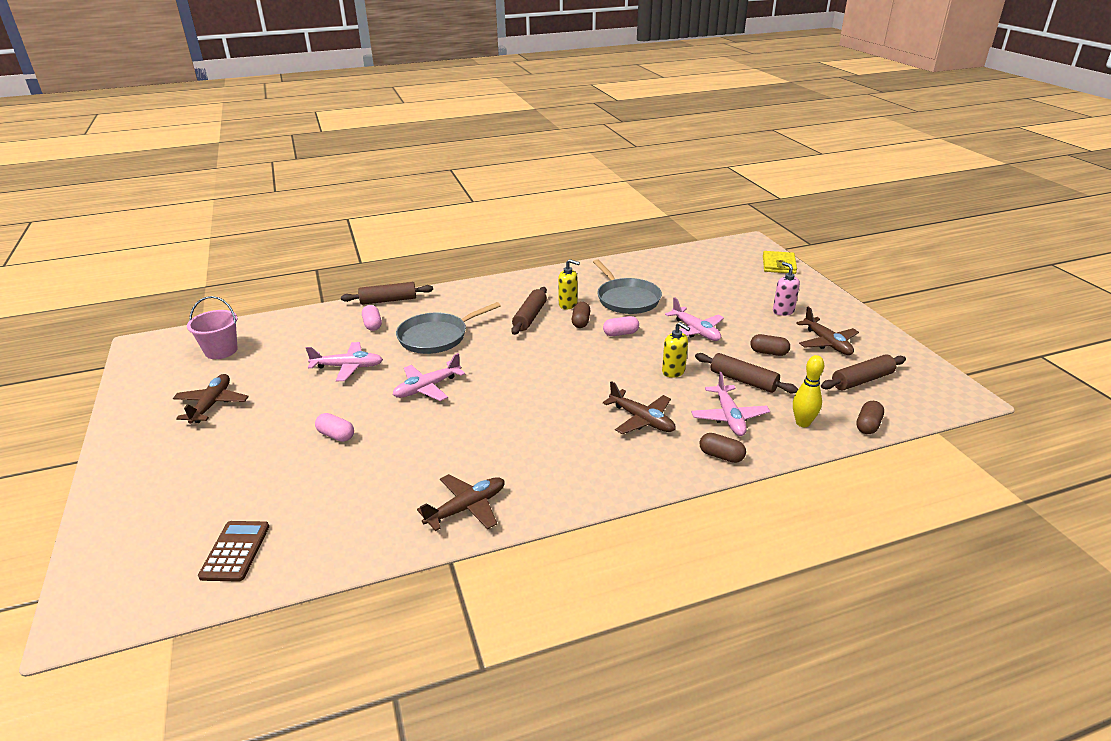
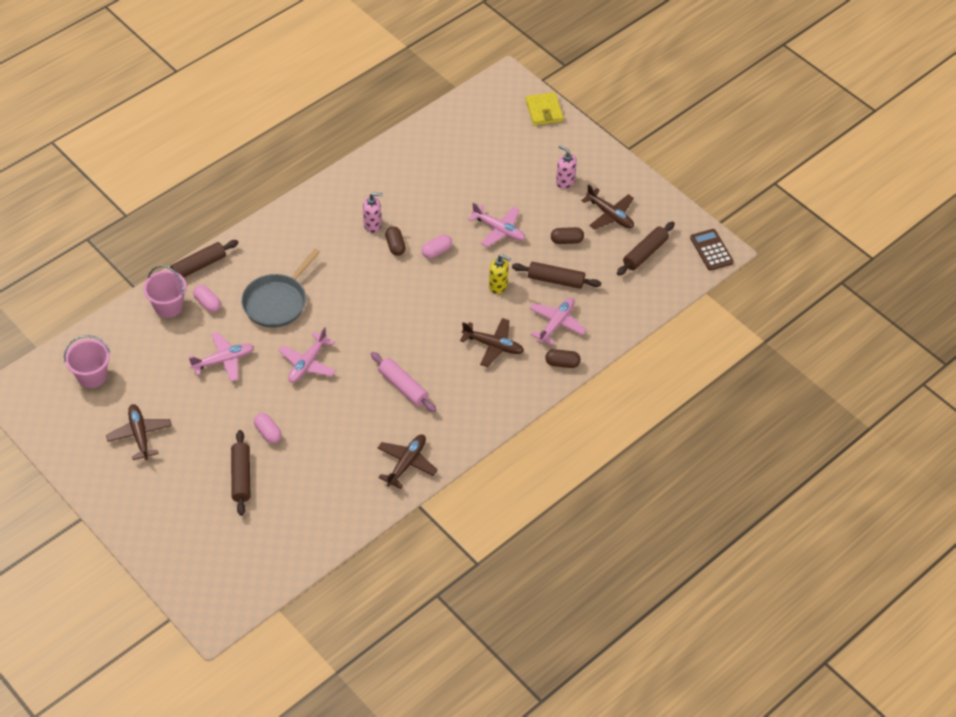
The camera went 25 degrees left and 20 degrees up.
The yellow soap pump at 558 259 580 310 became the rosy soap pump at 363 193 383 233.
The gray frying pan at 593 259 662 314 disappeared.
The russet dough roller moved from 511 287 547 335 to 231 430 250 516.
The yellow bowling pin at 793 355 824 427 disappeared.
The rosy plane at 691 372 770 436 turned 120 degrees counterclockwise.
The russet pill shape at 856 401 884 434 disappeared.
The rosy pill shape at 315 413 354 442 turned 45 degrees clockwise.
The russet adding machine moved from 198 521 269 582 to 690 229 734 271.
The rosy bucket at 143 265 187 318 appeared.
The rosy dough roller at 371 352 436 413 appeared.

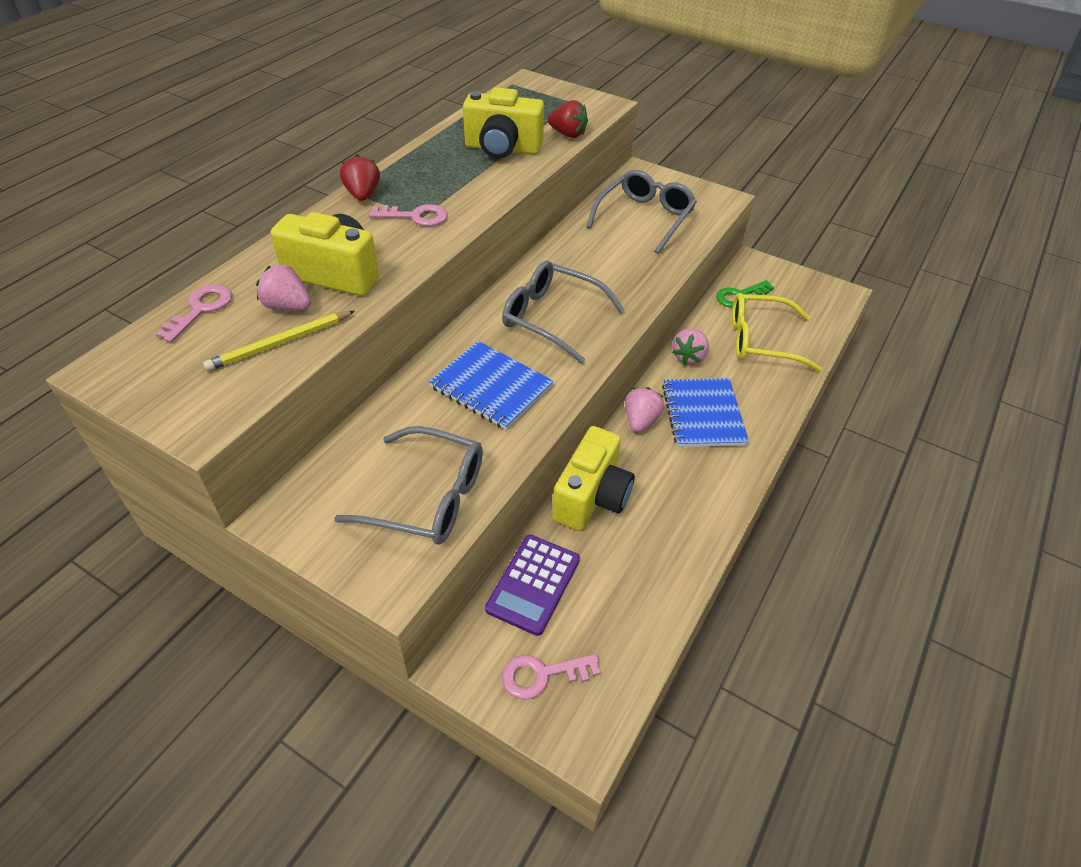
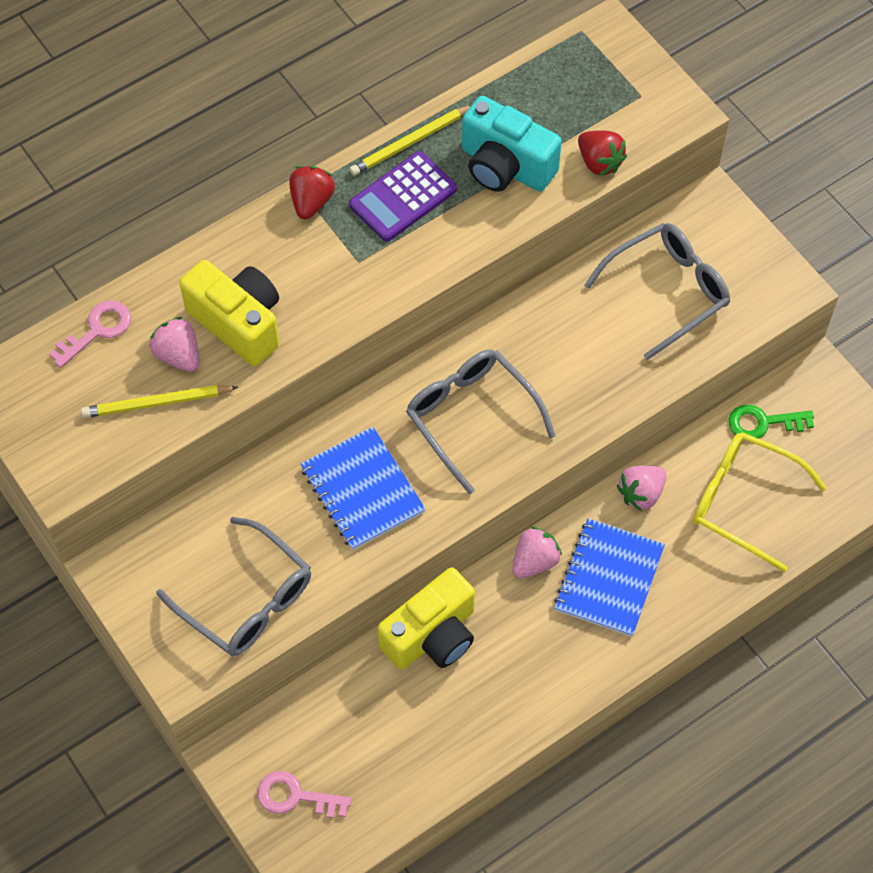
The camera went 25 degrees right and 15 degrees up.
The yellow compact camera at 463 87 544 158 became the turquoise compact camera at 462 96 562 192.
The rosy door key at 369 204 448 226 disappeared.
The royal purple adding machine moved from 485 535 580 636 to 349 151 457 242.
The yellow lead pencil at 350 105 471 176 appeared.

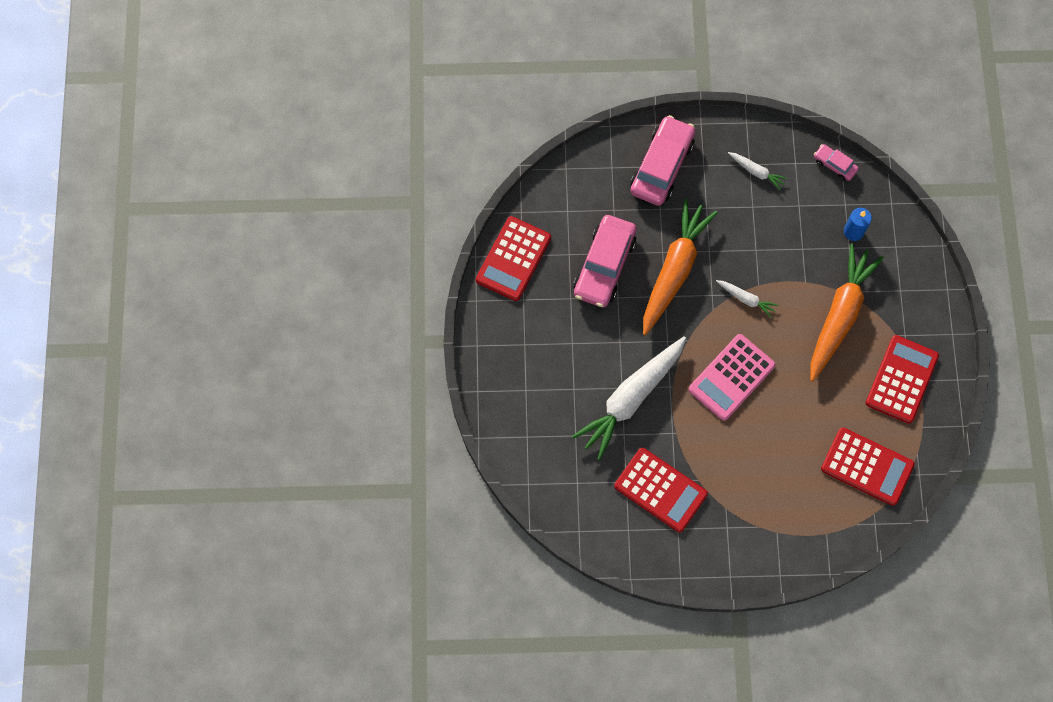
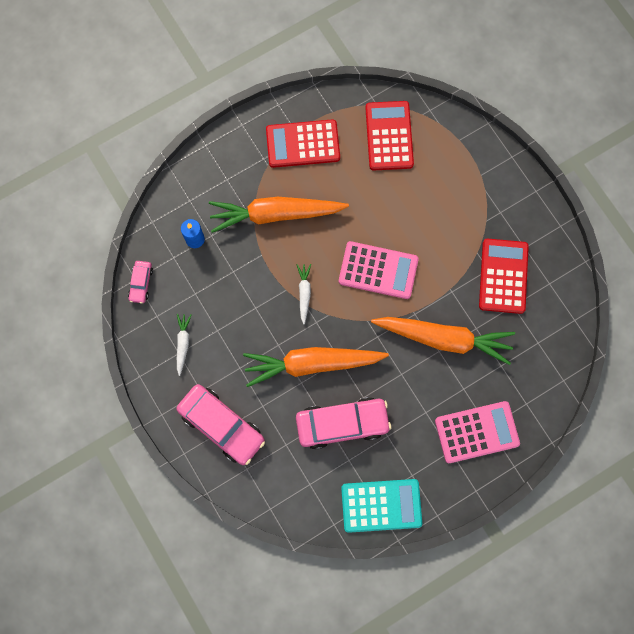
The camera went 120 degrees left and 5 degrees up.
The rosy toy car at 630 115 695 206 turned 135 degrees counterclockwise.
The scarlet adding machine at 476 216 551 301 became the turquoise adding machine at 341 479 422 533.
The pure white carrot at 572 336 686 460 became the bright orange carrot at 371 317 515 365.
The rosy adding machine at 435 401 520 463 appeared.

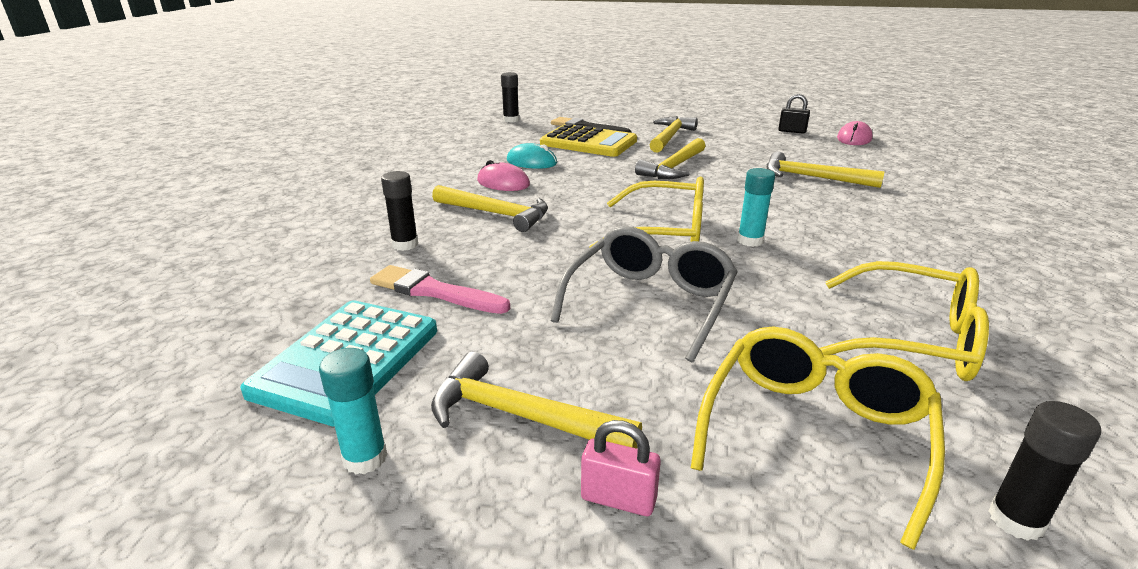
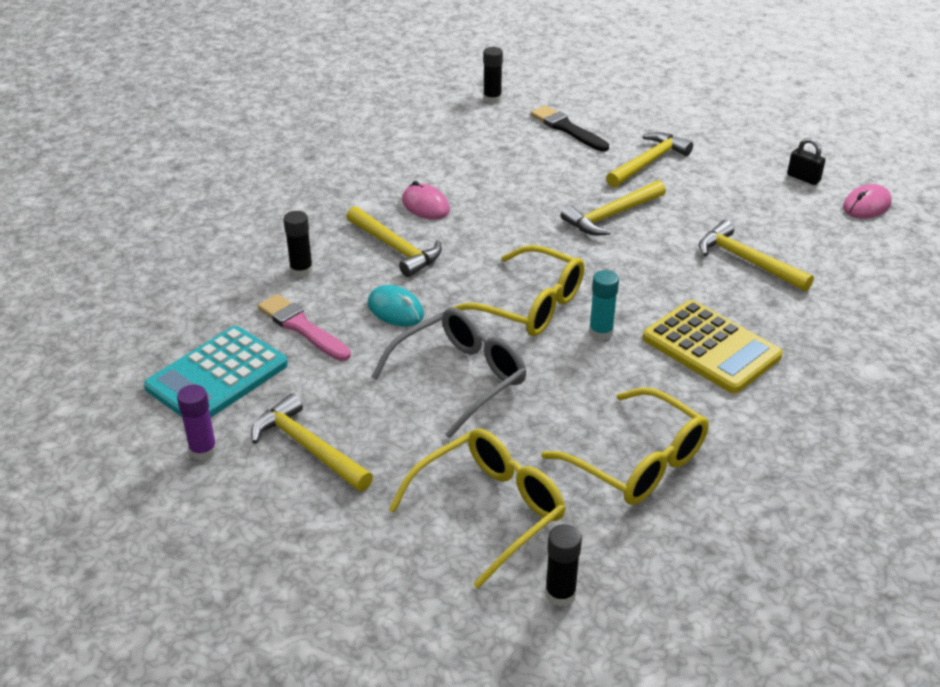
The camera went 20 degrees right and 10 degrees up.
The yellow adding machine moved from 540 124 637 157 to 643 300 783 393.
The turquoise PC mouse moved from 507 143 557 169 to 368 285 424 326.
The turquoise glue at 319 348 387 475 became the royal purple glue at 177 385 217 461.
The rosy small lock at 581 420 661 516 disappeared.

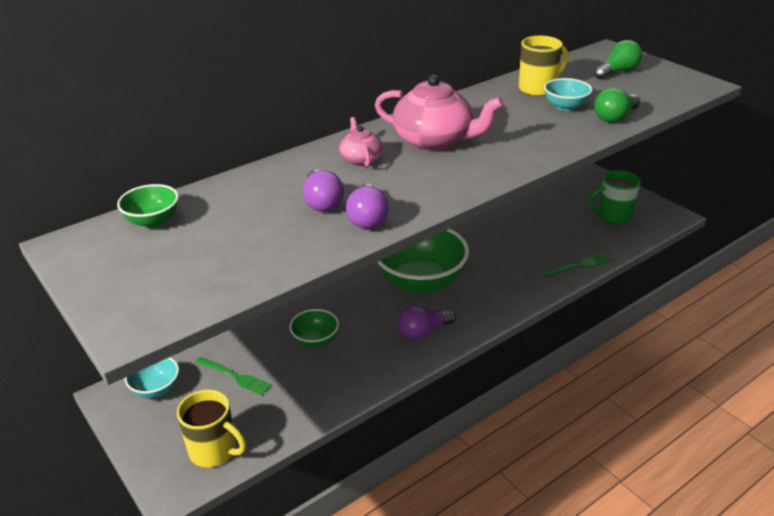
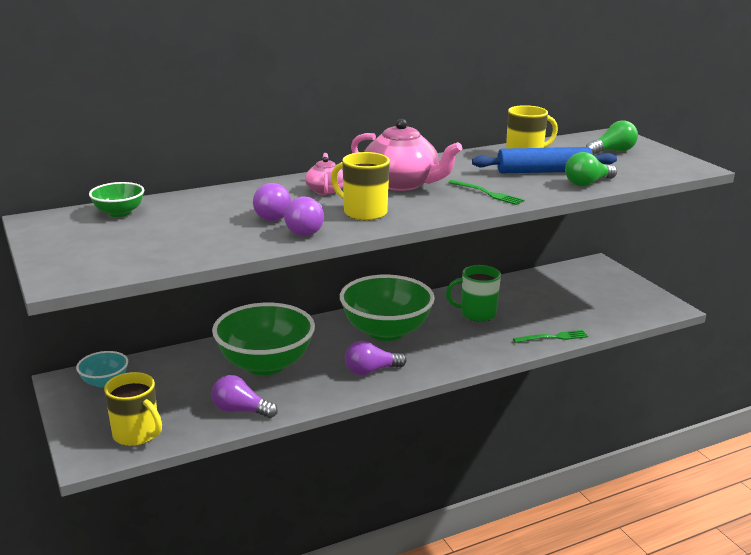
The camera went 10 degrees right and 10 degrees down.
The turquoise serving bowl at 544 78 592 111 was replaced by the royal blue dough roller at 472 147 617 173.
The emerald mug moved from 588 170 641 224 to 446 265 501 322.
The emerald serving bowl at 289 309 339 348 changed to 2.09 times the size.
The emerald dinner fork moved from 195 357 271 395 to 448 180 525 205.
The yellow mug at 331 152 390 220 appeared.
The royal purple lightbulb at 211 375 278 418 appeared.

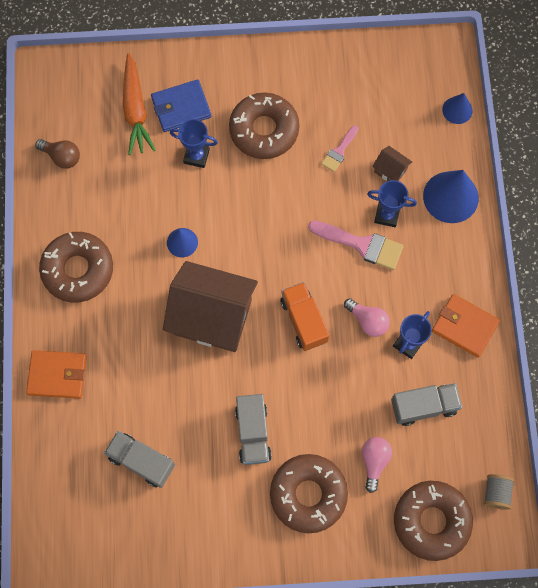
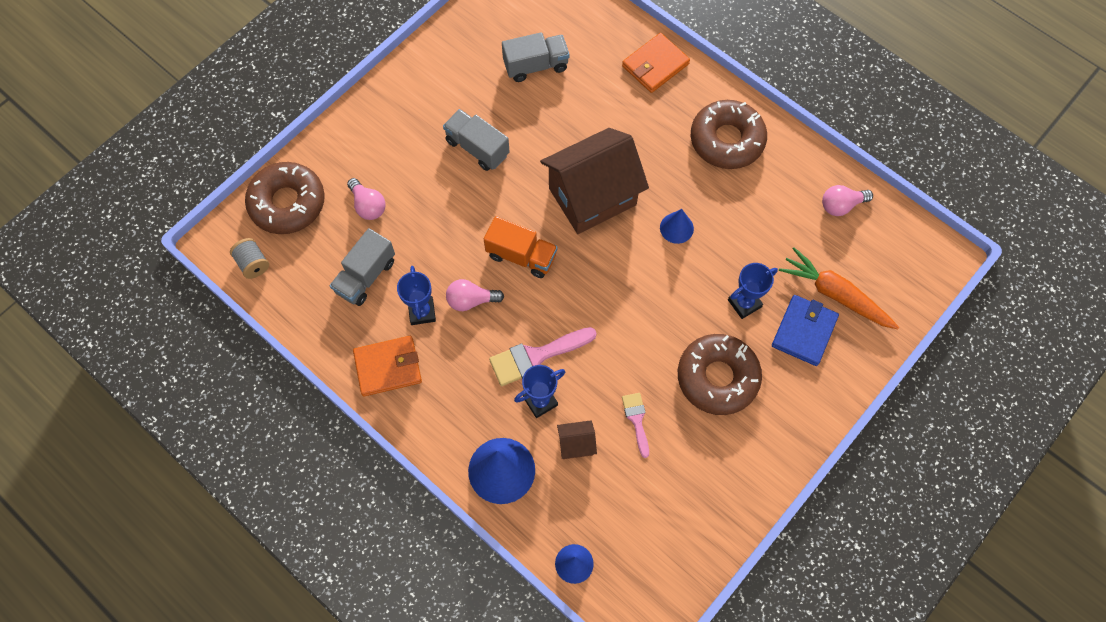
The camera went 135 degrees right and 5 degrees down.
The russet lightbulb at 35 139 80 169 became the rosy lightbulb at 822 185 873 216.
The russet doughnut at 270 454 348 533 disappeared.

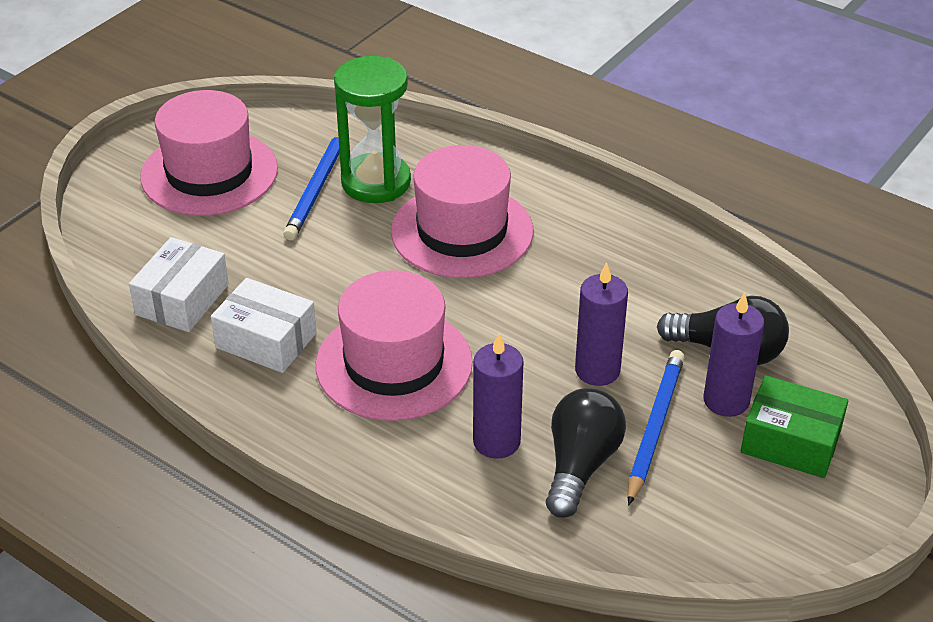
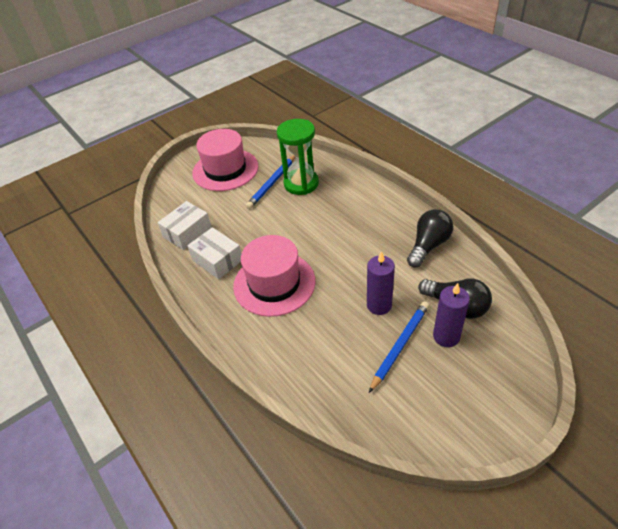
The camera went 20 degrees right and 5 degrees up.
The rosy top hat at 391 145 533 278 disappeared.
The royal purple wax candle at 473 334 524 459 disappeared.
The emerald box at 741 375 848 478 disappeared.
The jet-black lightbulb moved from 546 388 626 518 to 407 209 454 267.

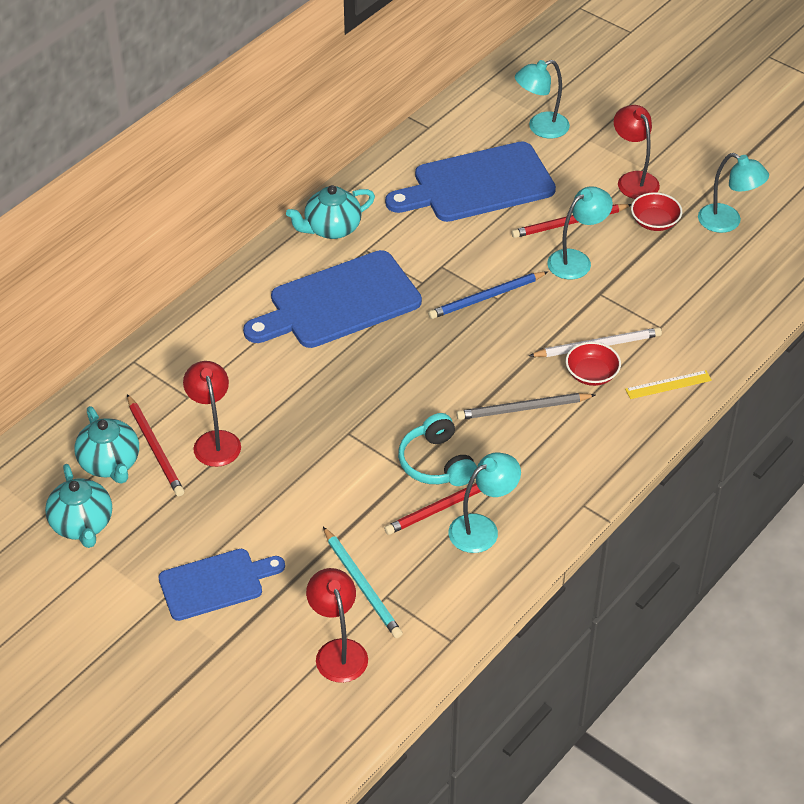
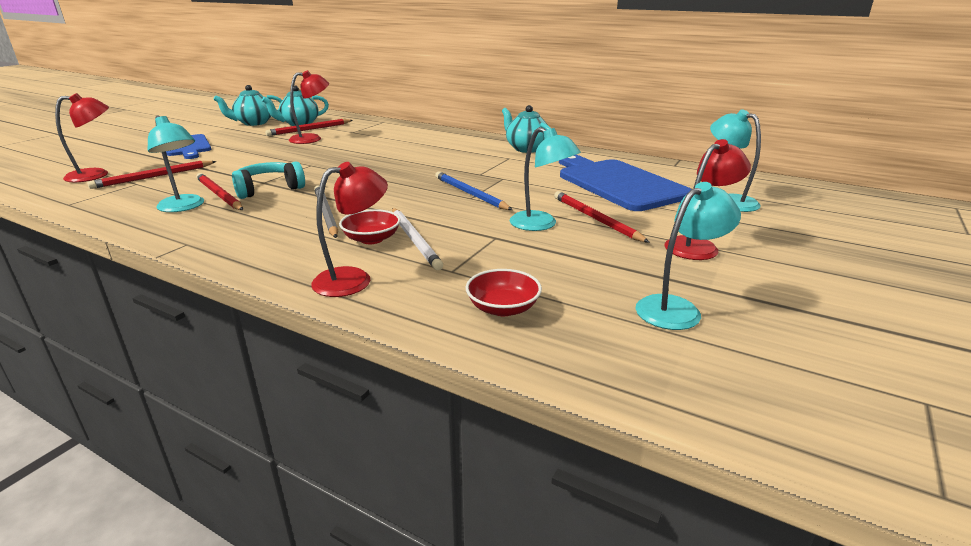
The camera went 80 degrees right and 20 degrees down.
The turquoise reading lamp at 698 153 769 233 turned 150 degrees counterclockwise.
The scarlet serving bowl moved from 631 192 682 231 to 466 269 542 316.
The royal blue cutting board at 243 250 422 348 disappeared.
The yellow measuring stick at 625 370 712 399 was replaced by the scarlet reading lamp at 311 162 388 297.
The turquoise lead pencil at 323 527 403 638 became the scarlet lead pencil at 87 161 217 189.

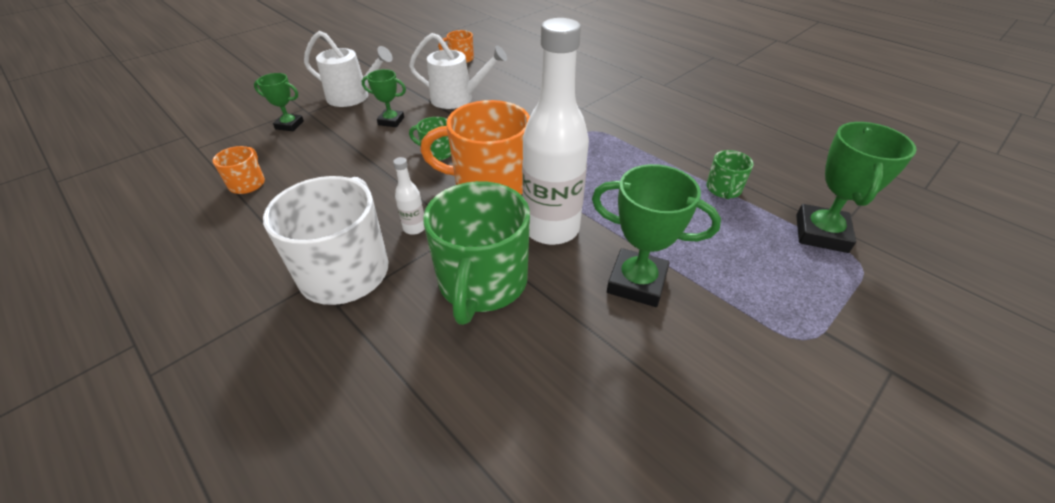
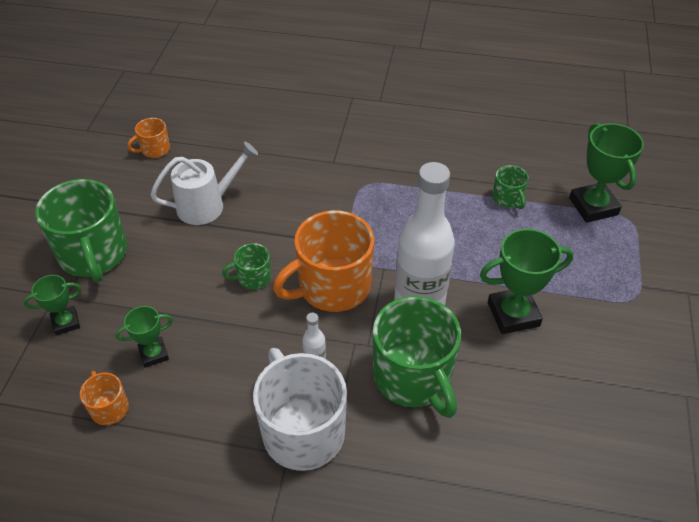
The camera went 35 degrees left and 5 degrees up.
The pure white watering pot at 304 31 393 107 was replaced by the emerald mug at 35 179 127 282.
The emerald award cup moved from 362 69 406 127 to 115 306 173 368.

